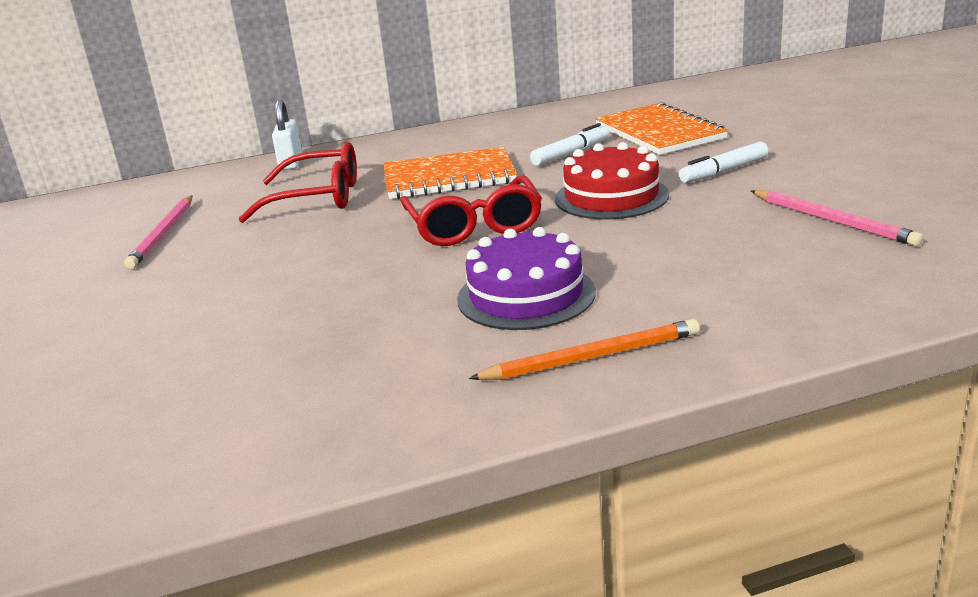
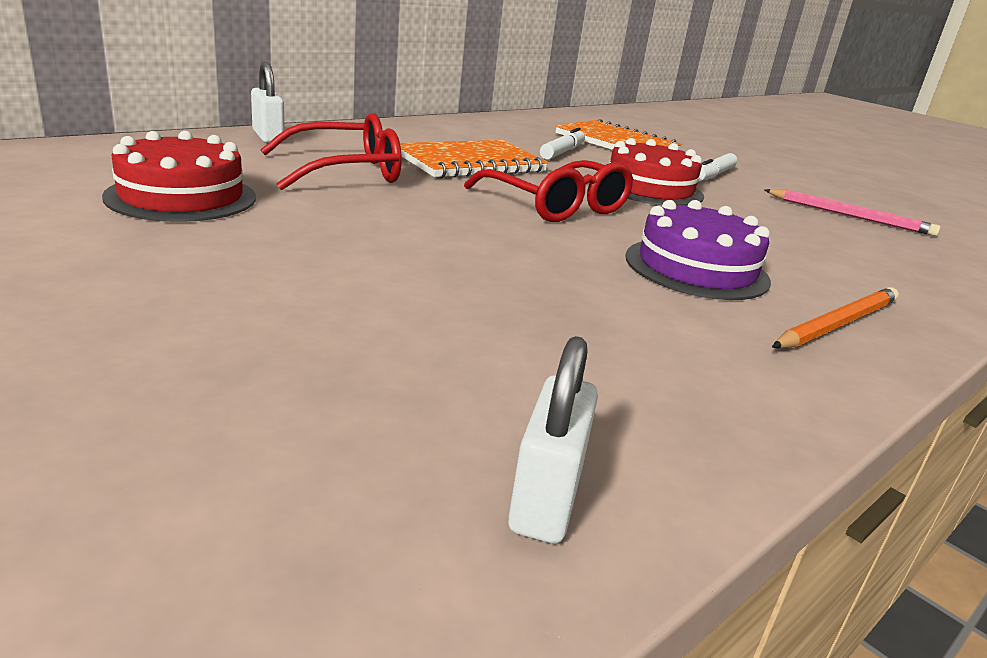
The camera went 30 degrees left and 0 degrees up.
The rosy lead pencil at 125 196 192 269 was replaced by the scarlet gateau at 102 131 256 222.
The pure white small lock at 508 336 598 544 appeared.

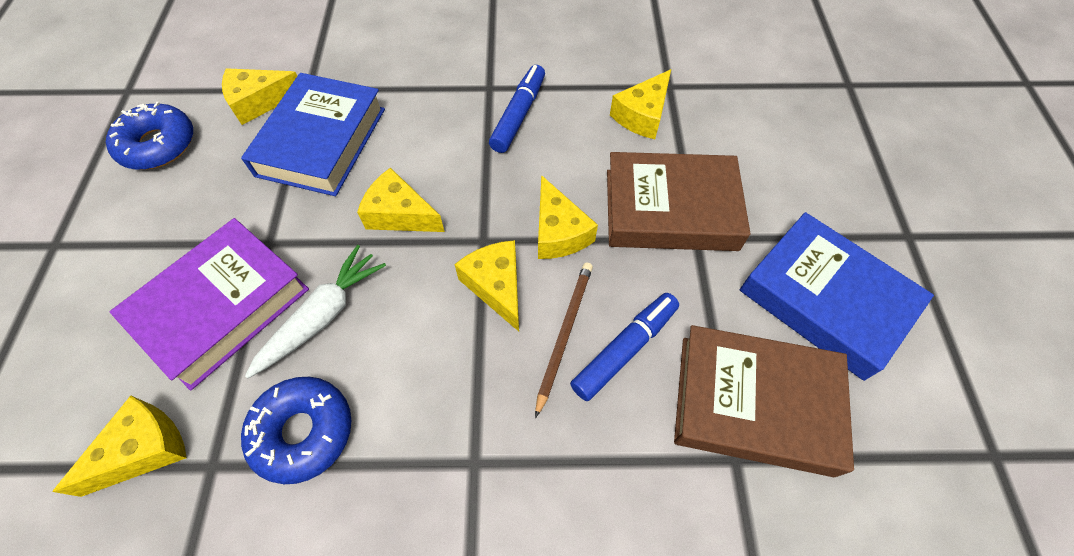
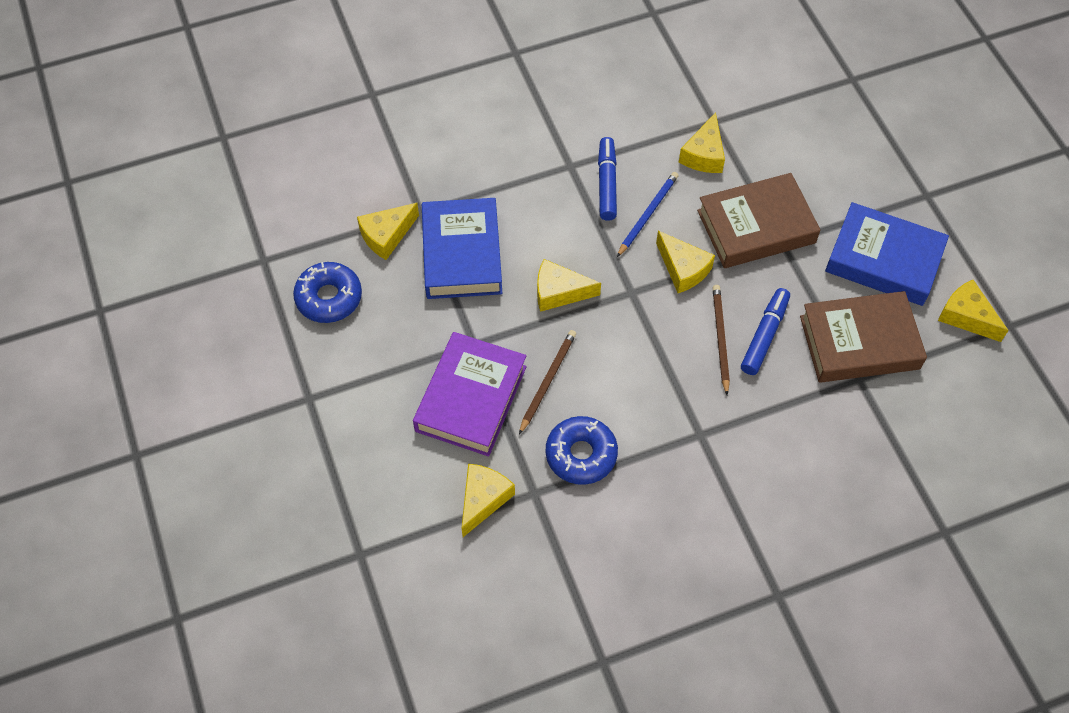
The camera went 20 degrees left and 0 degrees up.
The yellow cheese moved from 454 240 519 331 to 938 280 1009 342.
The pure white carrot at 245 245 386 378 was replaced by the russet lead pencil at 519 330 576 434.
The royal blue lead pencil at 617 172 679 257 appeared.

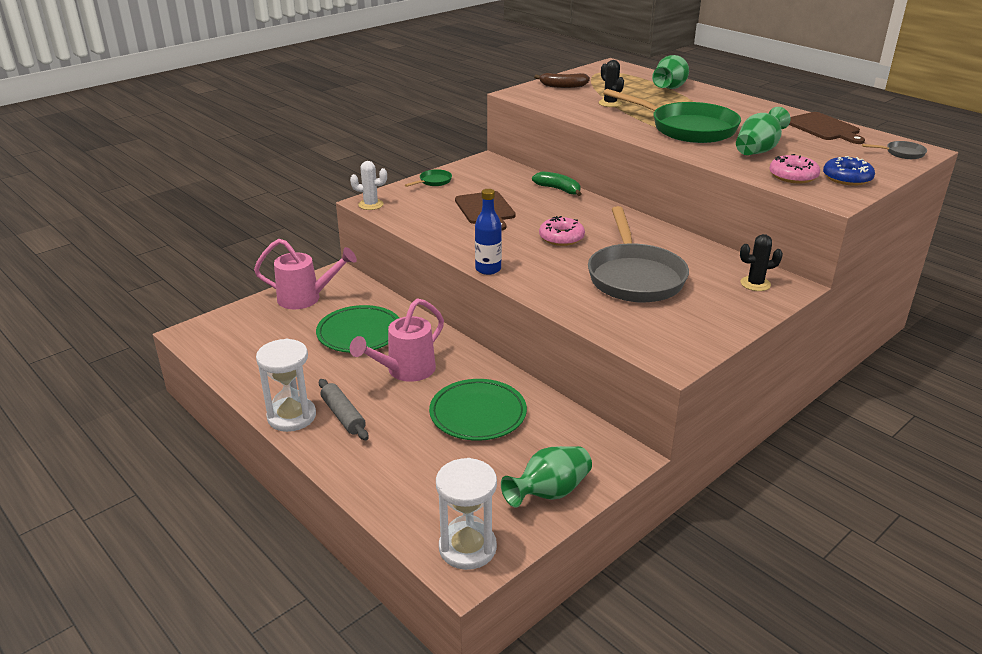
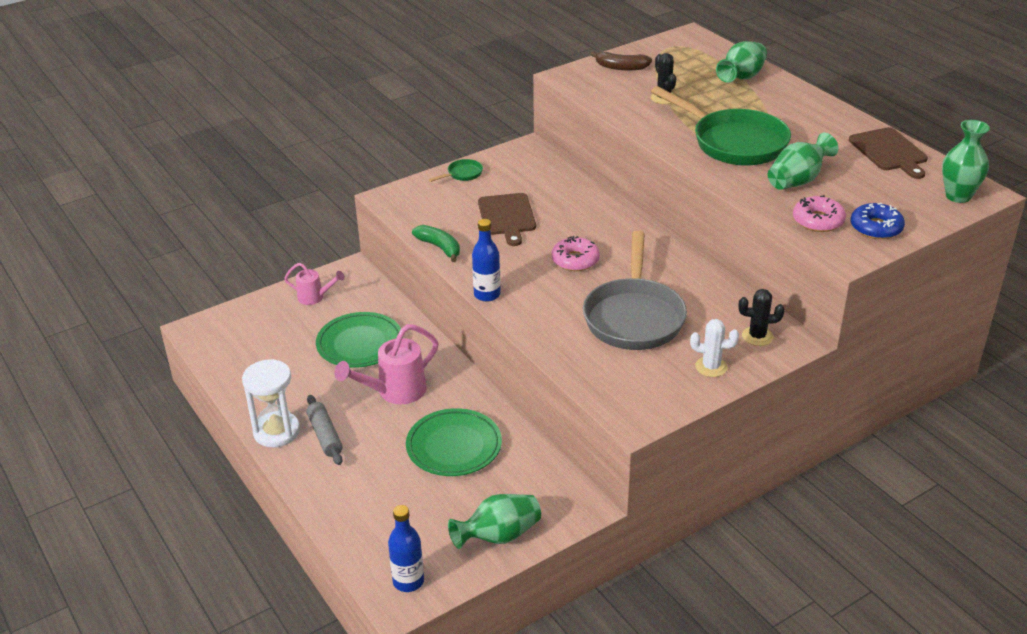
The camera went 10 degrees right and 5 degrees up.
The gray frying pan at 862 141 927 159 was replaced by the emerald tall vase at 942 120 990 203.
The pure white saguaro cactus moved from 350 161 387 210 to 690 319 739 377.
The emerald banana moved from 532 171 581 196 to 412 225 460 262.
The rosy watering pot at 254 239 357 309 changed to 0.60 times the size.
The pure white sandglass at 436 458 497 570 was replaced by the royal blue bottle at 388 505 424 592.

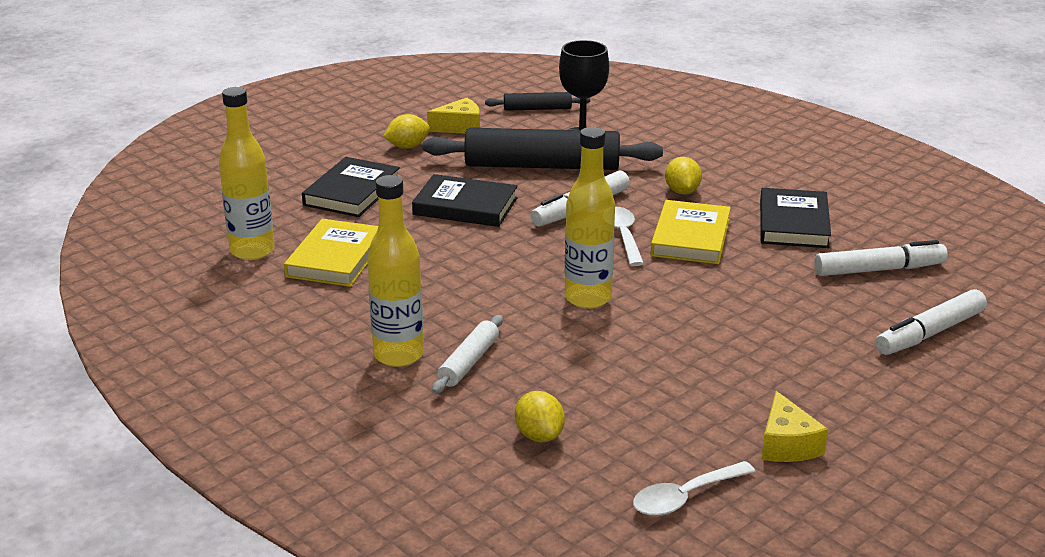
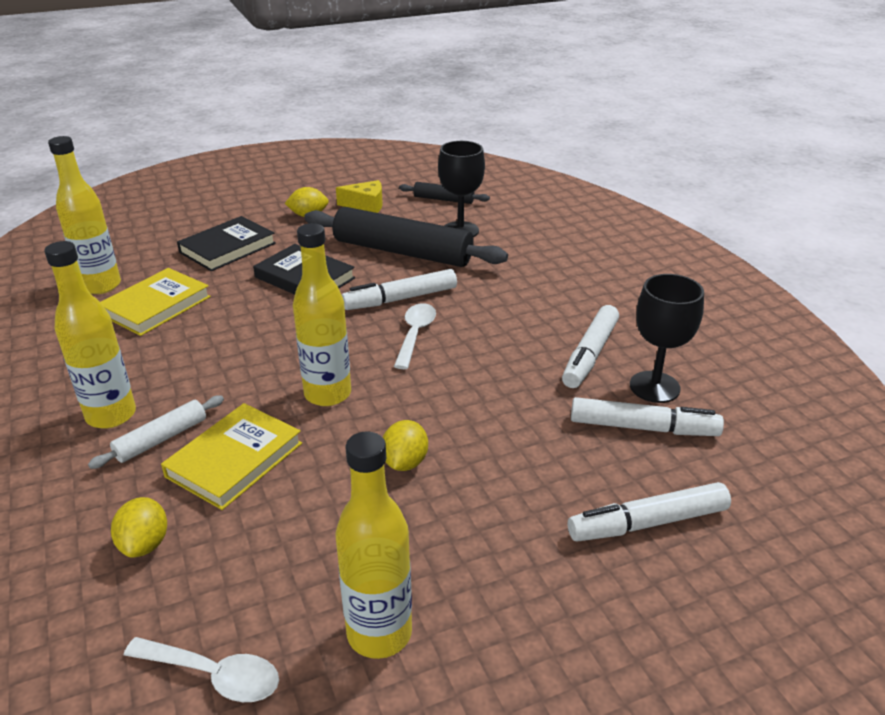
The camera went 20 degrees right and 5 degrees up.
The yellow lemon moved from 665 157 702 194 to 383 420 428 471.
The jet-black hardcover at 760 188 831 248 was replaced by the pure white felt pen at 562 305 619 388.
The yellow hardcover moved from 650 200 731 264 to 161 403 302 510.
The yellow cheese at 761 391 828 462 was replaced by the yellow bottle at 335 431 412 659.
The pure white spoon at 633 461 755 516 turned 150 degrees counterclockwise.
The jet-black chalice at 630 274 704 403 appeared.

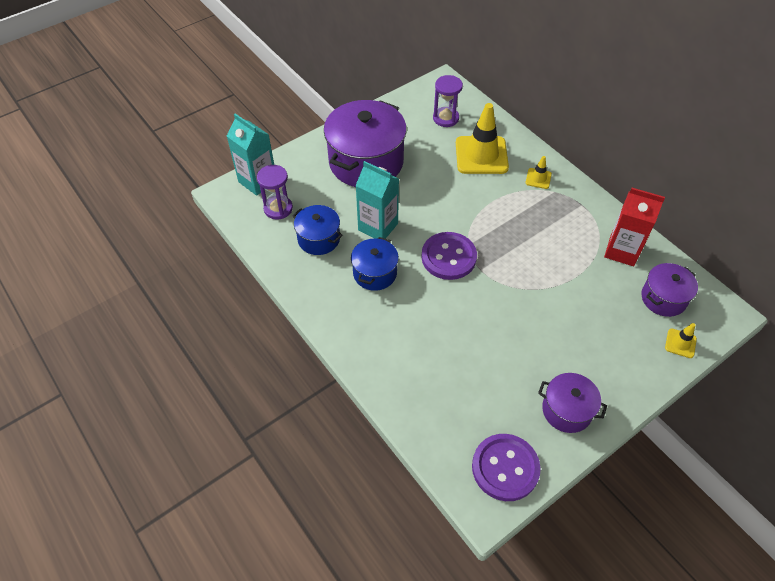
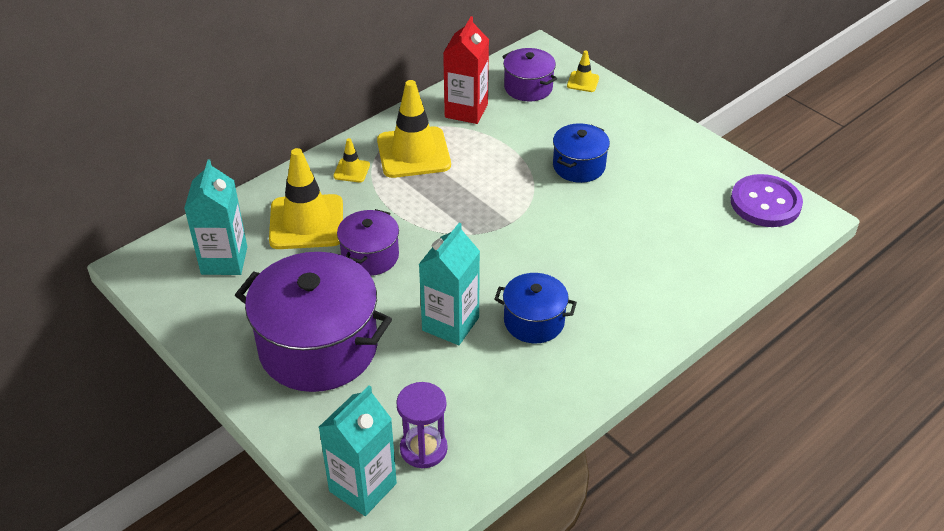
The camera went 95 degrees left and 10 degrees down.
The royal purple sandglass at 433 75 463 127 was replaced by the turquoise milk carton at 184 160 247 275.
The royal blue pot moved from 292 205 343 255 to 553 123 610 183.
The royal purple shirt button at 421 232 477 280 disappeared.
The royal purple pot moved from 538 373 607 433 to 337 209 399 276.
The yellow safety cone at 377 80 451 178 appeared.

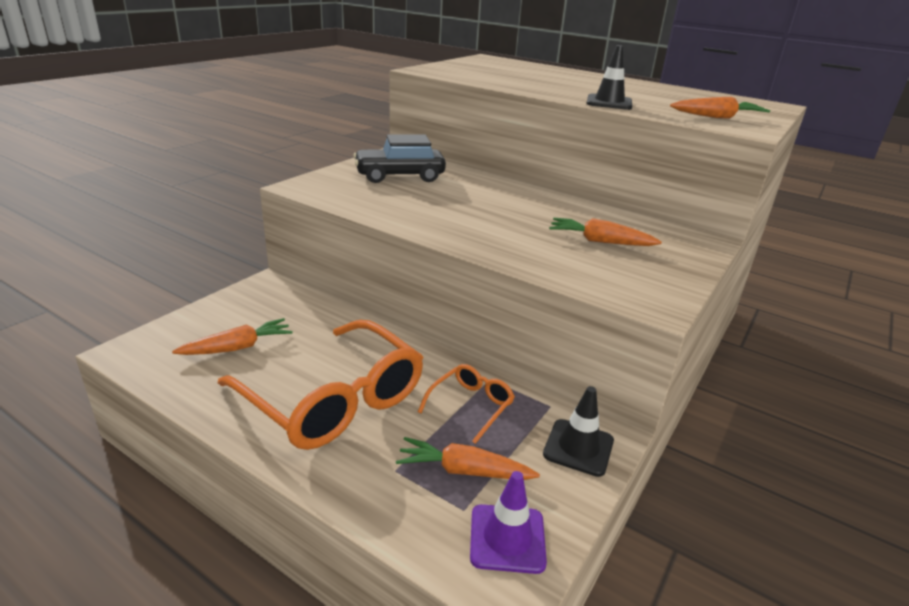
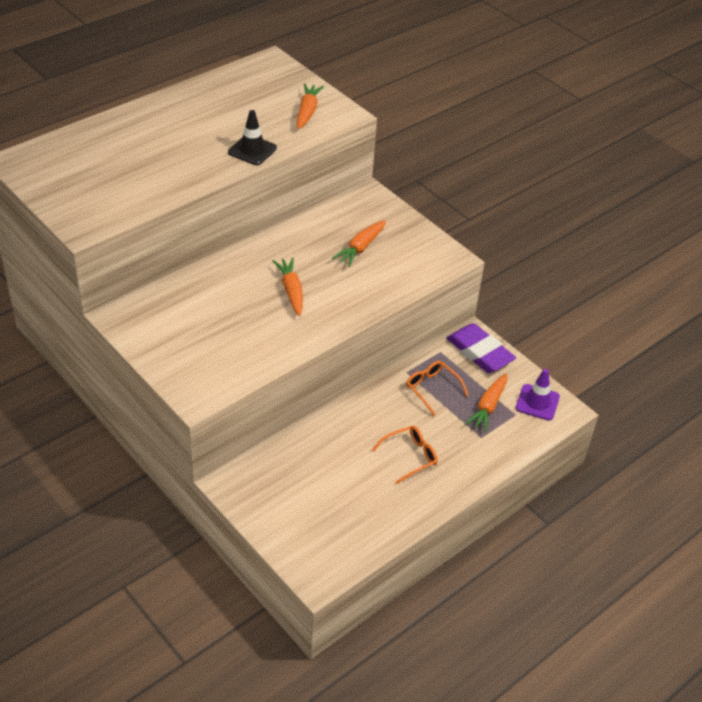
The camera went 75 degrees left and 15 degrees up.
The jet-black toy car at 353 135 446 183 disappeared.
The bright orange carrot moved from 172 318 293 355 to 272 257 303 316.
The bright orange spectacles at 218 320 423 450 changed to 0.46 times the size.
The jet-black safety cone at 543 386 614 477 was replaced by the royal purple gum eraser at 447 323 516 373.

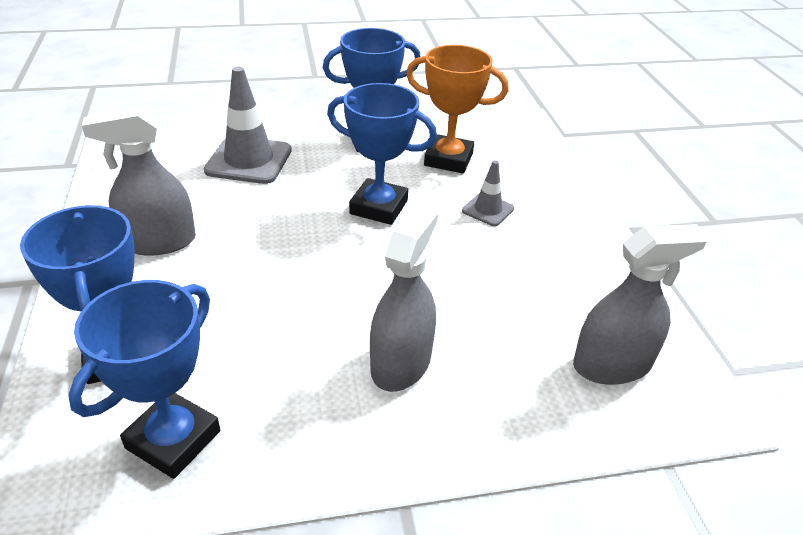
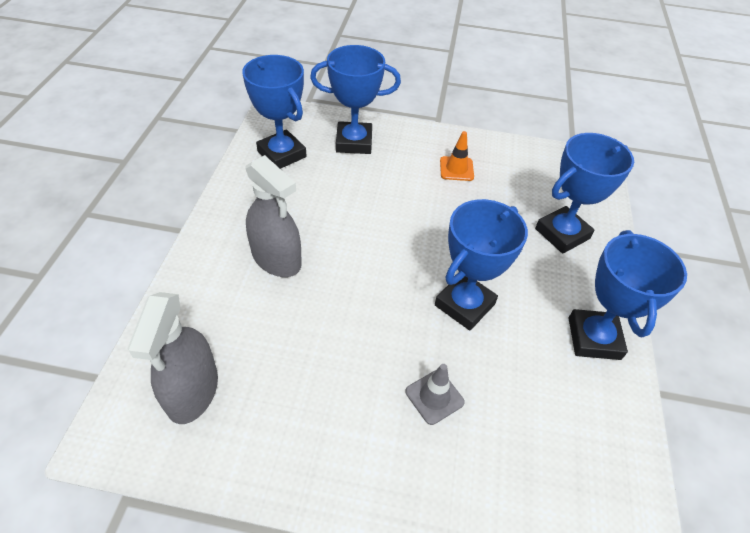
The camera went 110 degrees right and 10 degrees up.
The bright orange award cup at 406 45 509 173 disappeared.
The gray safety cone at 204 67 292 184 was replaced by the royal blue award cup at 535 133 634 254.
The gray spray bottle at 82 108 196 256 was replaced by the bright orange safety cone at 440 131 474 181.

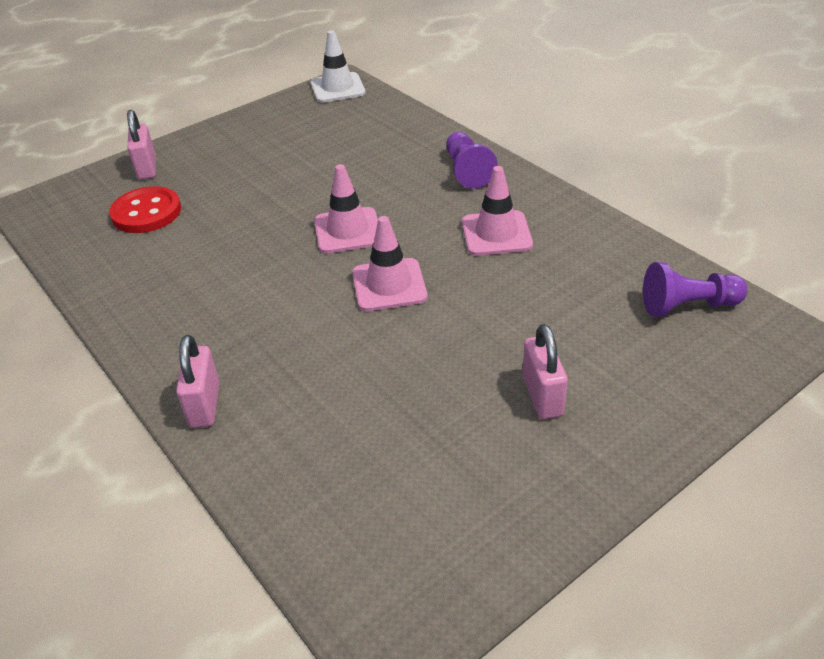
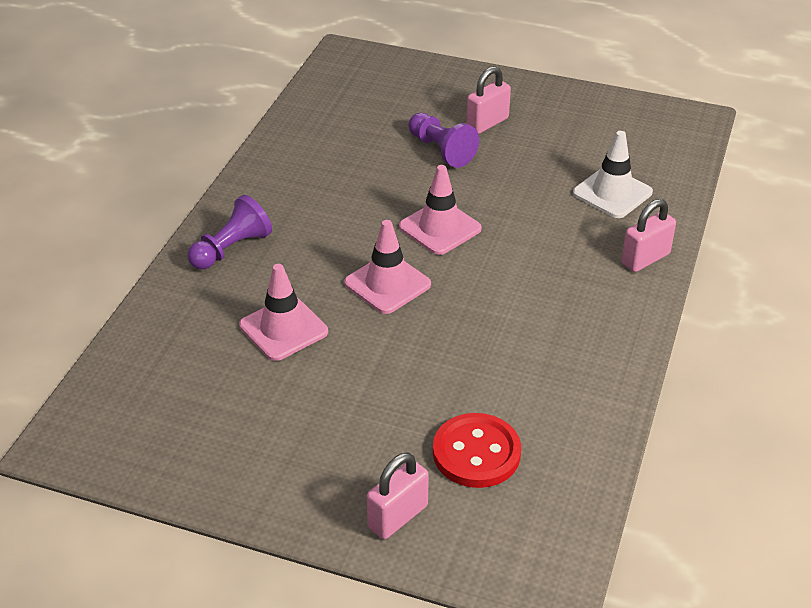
The camera went 125 degrees left and 0 degrees up.
The pure white safety cone moved from 311 30 366 103 to 573 131 653 218.
The rosy safety cone moved from 462 166 533 256 to 239 264 328 361.
The royal purple chess pawn moved from 643 262 747 317 to 408 113 479 168.

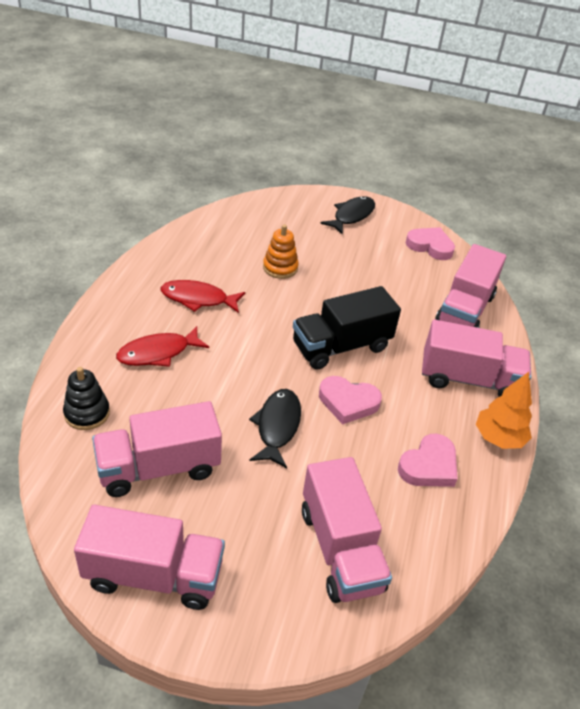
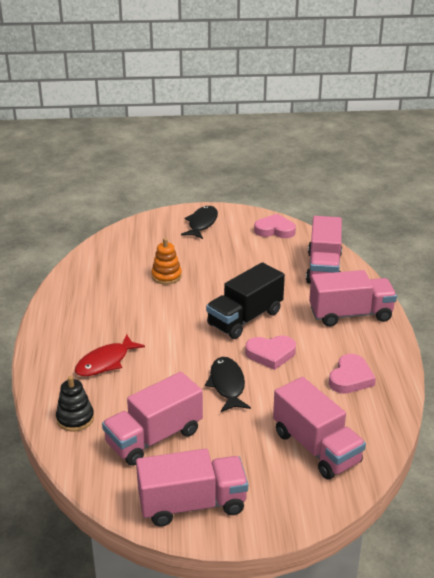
The camera went 15 degrees left and 10 degrees down.
The scarlet fish at 161 280 245 313 disappeared.
The bright orange tree at 476 372 532 449 disappeared.

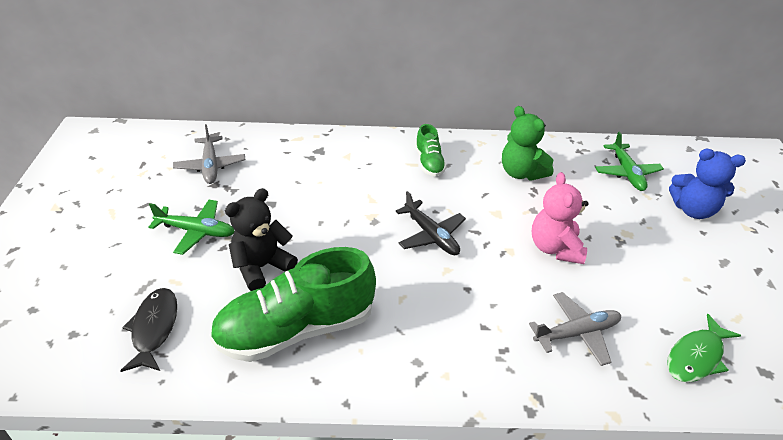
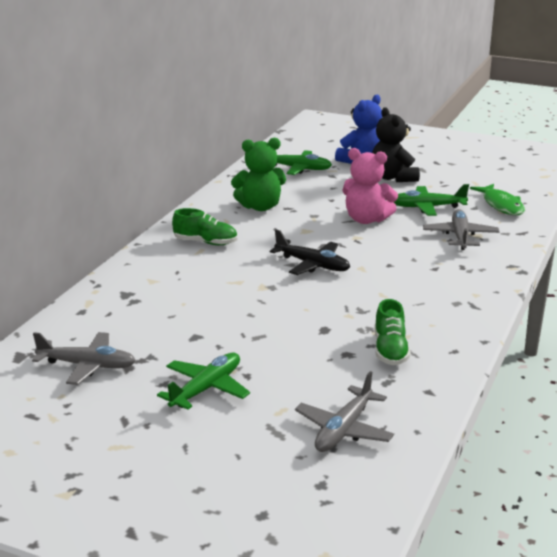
The camera went 65 degrees left and 15 degrees down.
The jet-black stuffed bear moved from 225 188 298 291 to 372 107 420 182.
The jet-black plane at 396 191 466 255 turned 45 degrees clockwise.
The emerald lace-up shoe at 209 247 376 362 changed to 0.49 times the size.
The jet-black fish at 120 288 177 372 was replaced by the gray plane at 295 371 394 452.
The emerald plane at 394 184 469 216 appeared.

